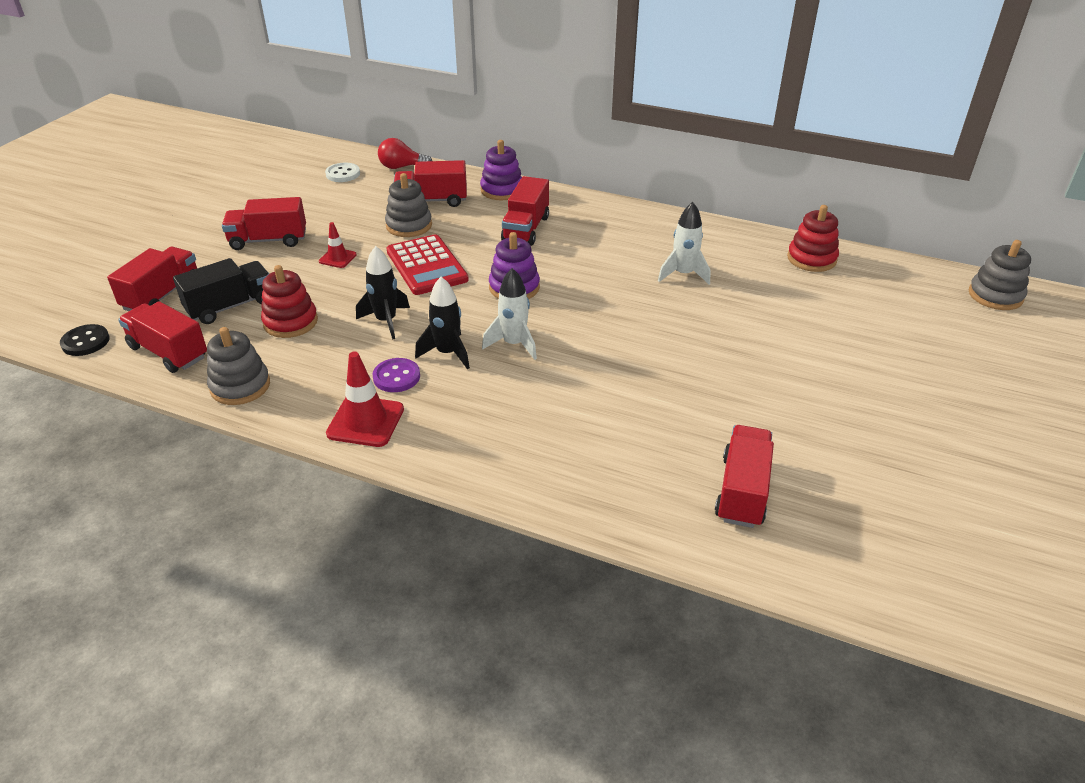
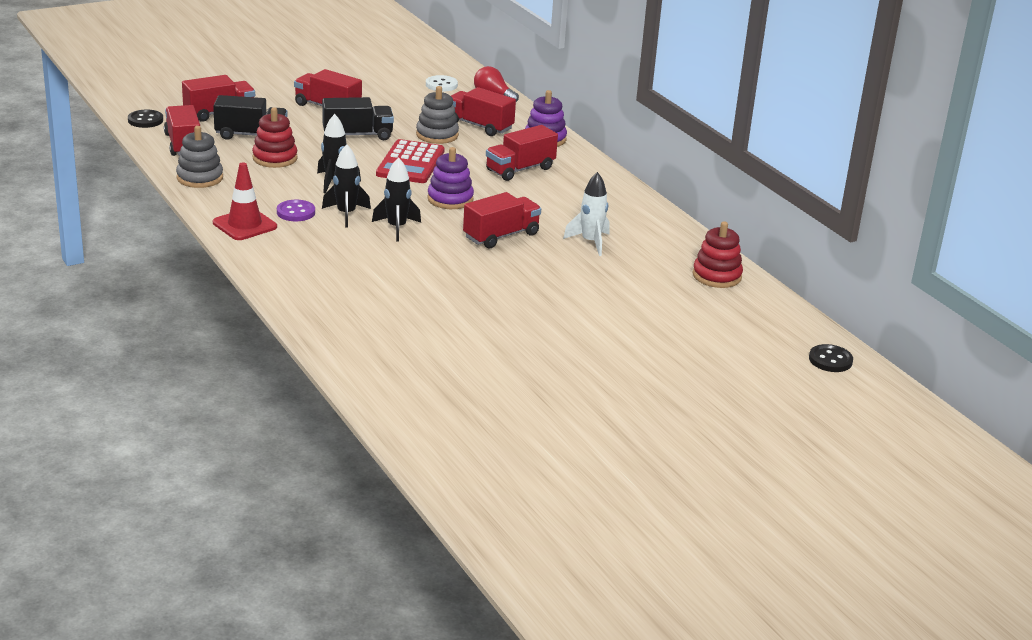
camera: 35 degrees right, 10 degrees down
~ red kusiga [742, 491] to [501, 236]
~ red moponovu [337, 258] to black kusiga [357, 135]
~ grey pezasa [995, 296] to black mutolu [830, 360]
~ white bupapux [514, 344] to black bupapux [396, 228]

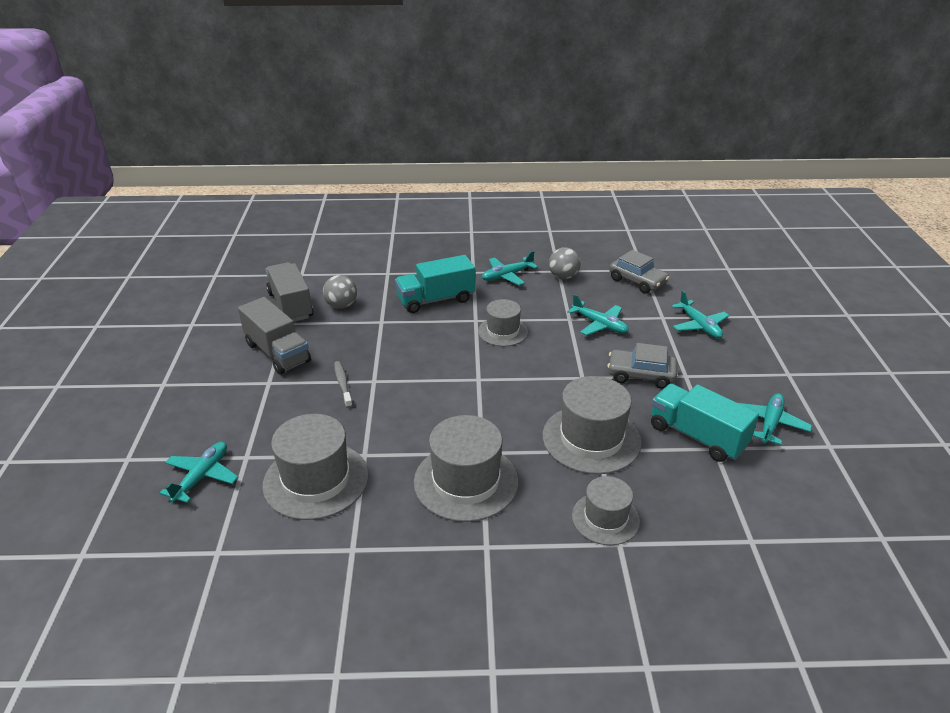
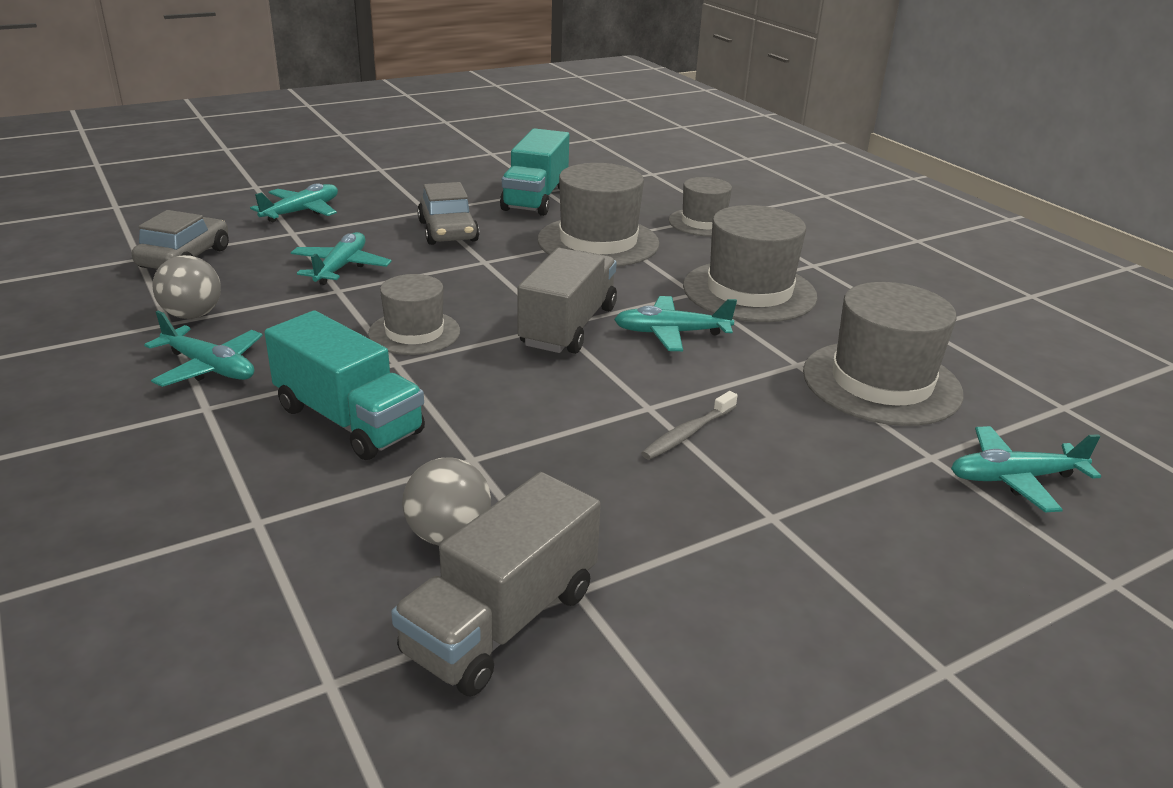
camera: 120 degrees left, 5 degrees down
~ grey kusiga [277, 353] to [568, 326]
~ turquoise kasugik [770, 423] to [671, 333]

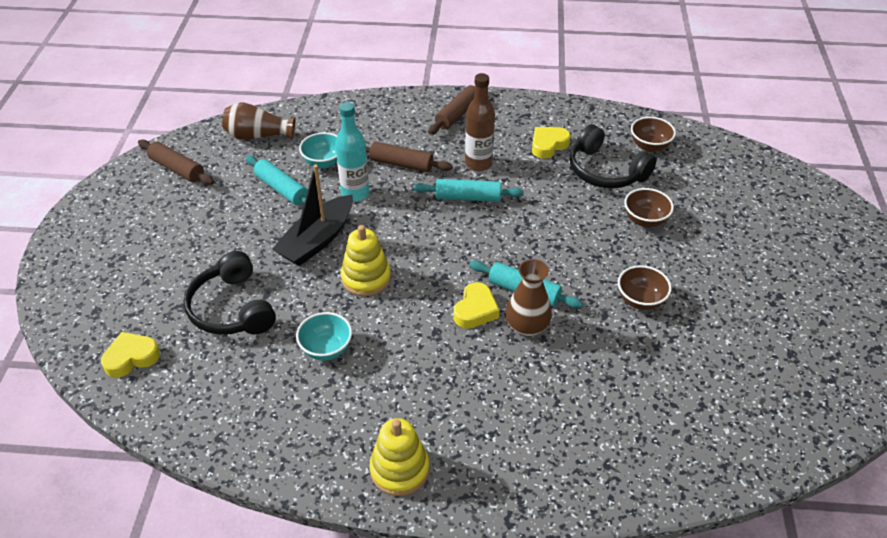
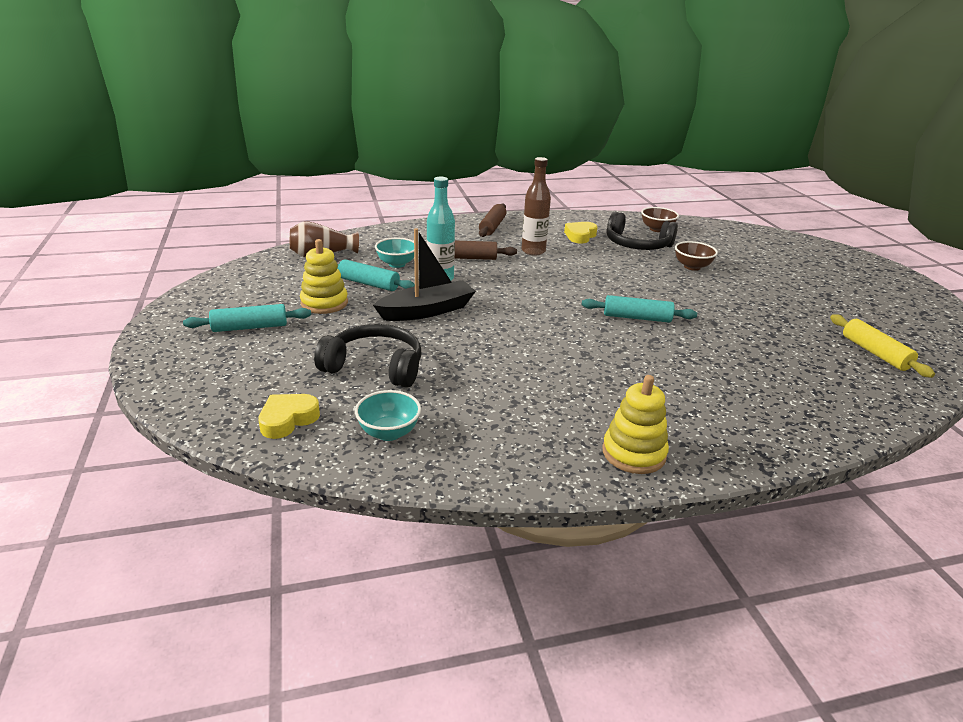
camera: 20 degrees left, 15 degrees down
- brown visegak [177, 169]
- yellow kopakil [475, 310]
- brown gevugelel [527, 327]
- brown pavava [640, 300]
+ yellow visegak [875, 353]
~ turquoise pavava [326, 349] to [389, 432]
~ yellow pezasa [366, 278] to [324, 303]
~ turquoise visegak [468, 197] to [250, 327]
~ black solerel [231, 308] = [375, 367] 150 degrees clockwise
~ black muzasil [317, 240] = [427, 311] 135 degrees counterclockwise

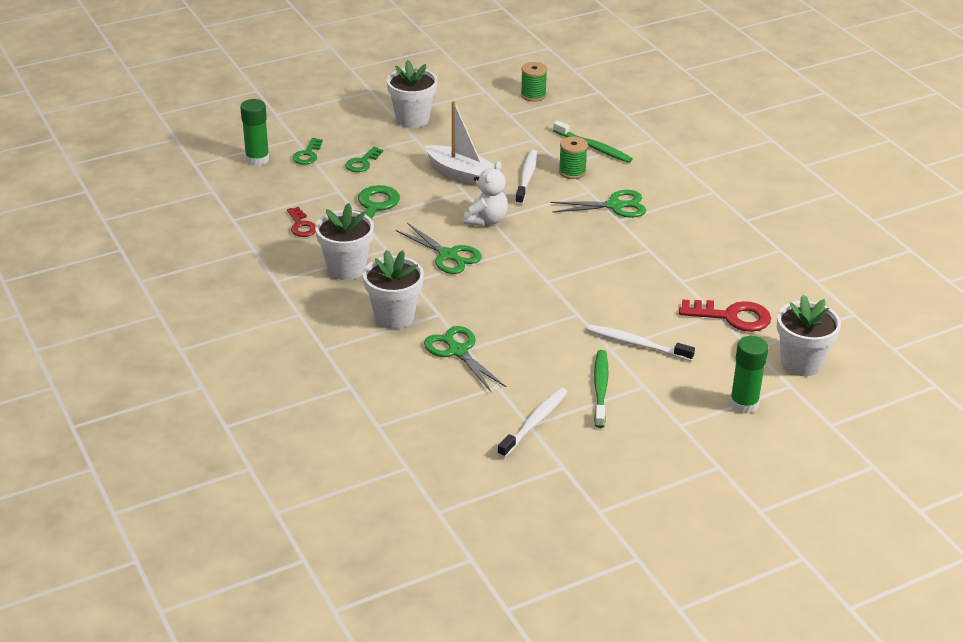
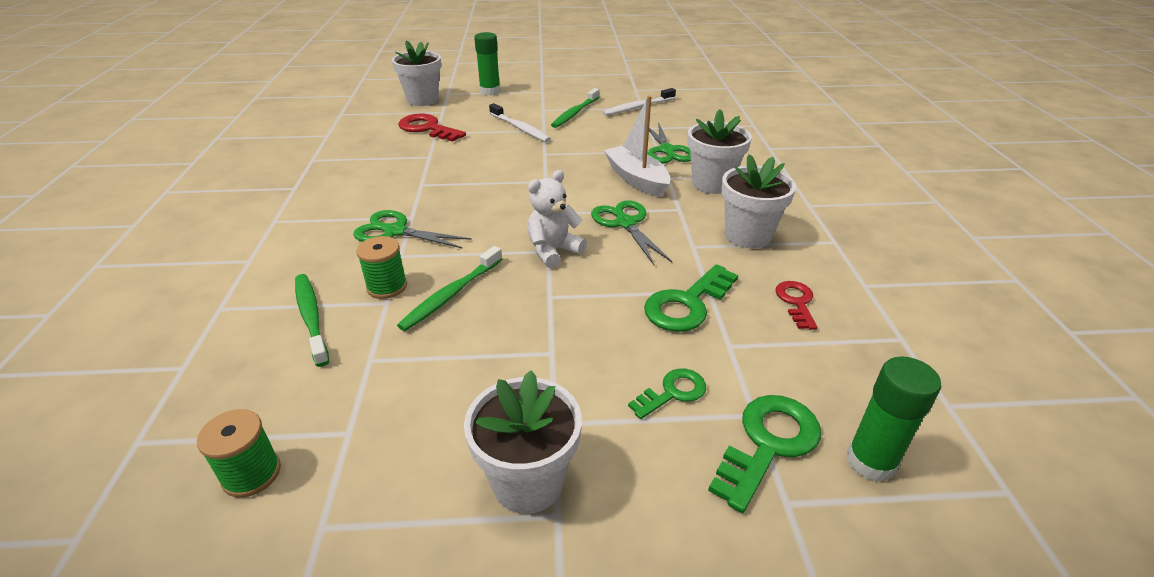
camera: 155 degrees left, 0 degrees up
~ white muzasil [460, 173] to [636, 179]
~ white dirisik [527, 177] to green dirisik [451, 294]
~ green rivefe [307, 154] = [768, 444] x1.64

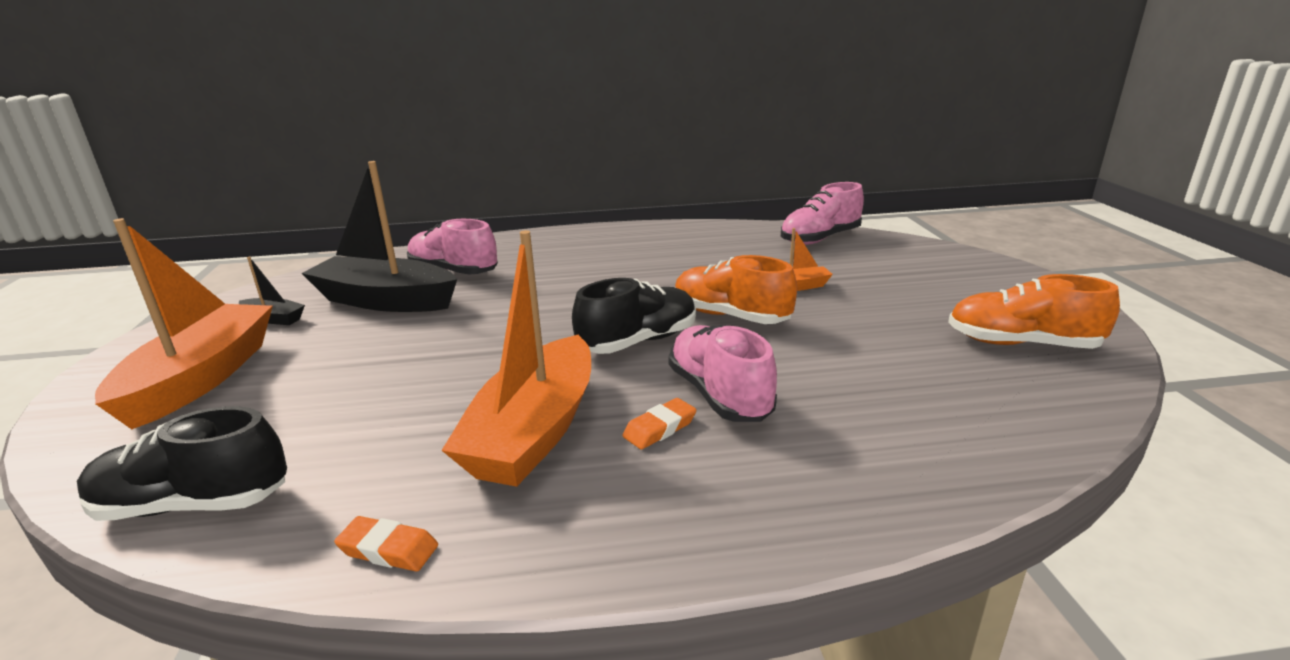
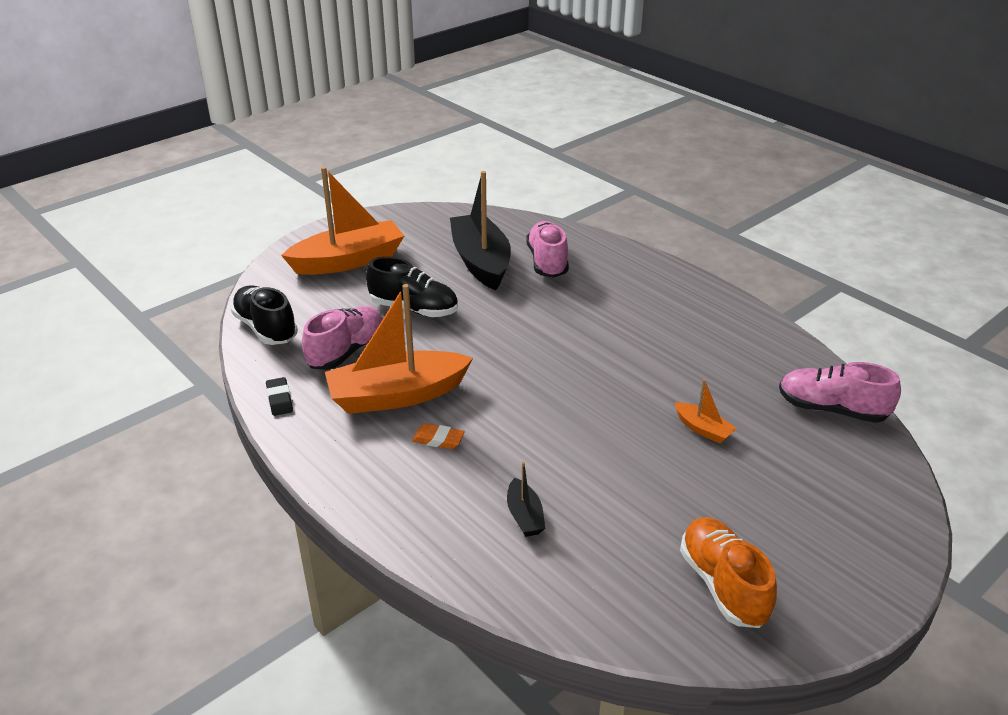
camera: 55 degrees right, 10 degrees up
- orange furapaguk [730, 316]
~ black muzasil [274, 319] to [524, 516]
~ black furapaguk [638, 341] to [414, 309]
~ pink furapaguk [719, 395] to [346, 351]
~ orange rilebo [388, 549] to black rilebo [279, 399]

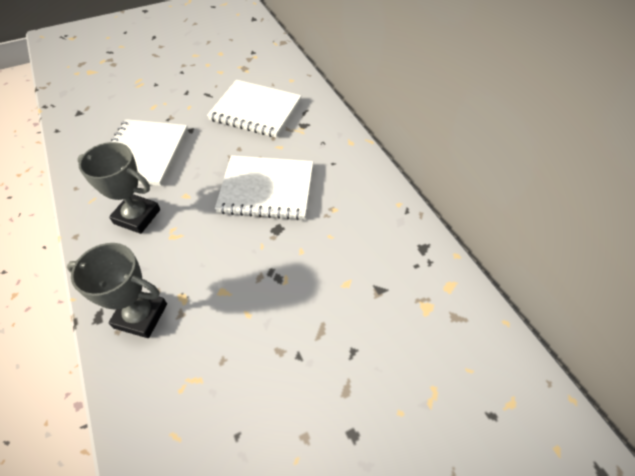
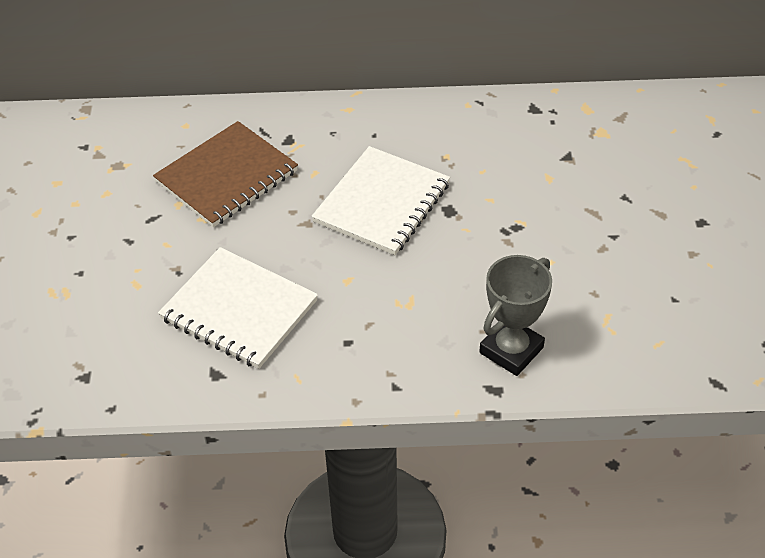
camera: 65 degrees left, 5 degrees down
- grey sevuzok [137, 216]
~ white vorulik [255, 110] to brown vorulik [226, 176]

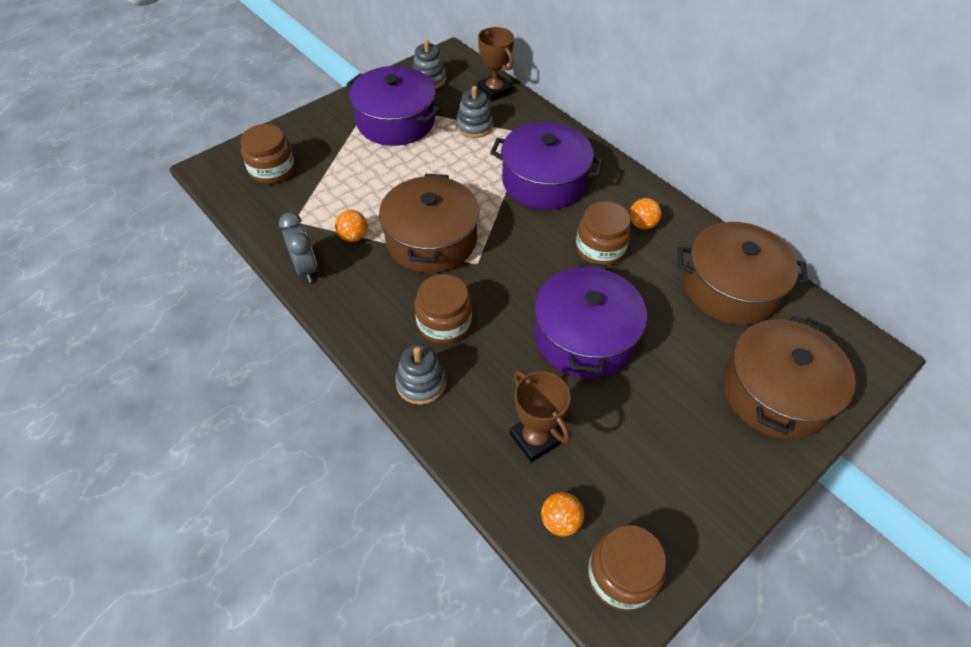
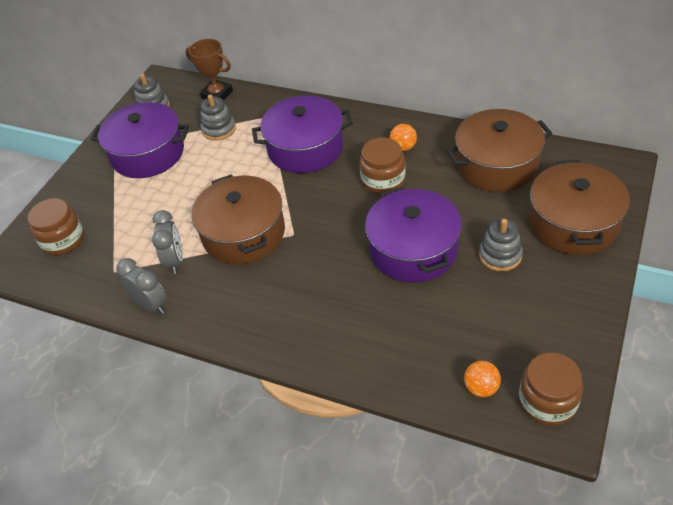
camera: 20 degrees left, 5 degrees down
- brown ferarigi [444, 323]
- brown sevuzok [535, 438]
~ grey pezasa [421, 383] to [500, 255]
~ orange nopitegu [353, 236] to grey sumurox [175, 261]

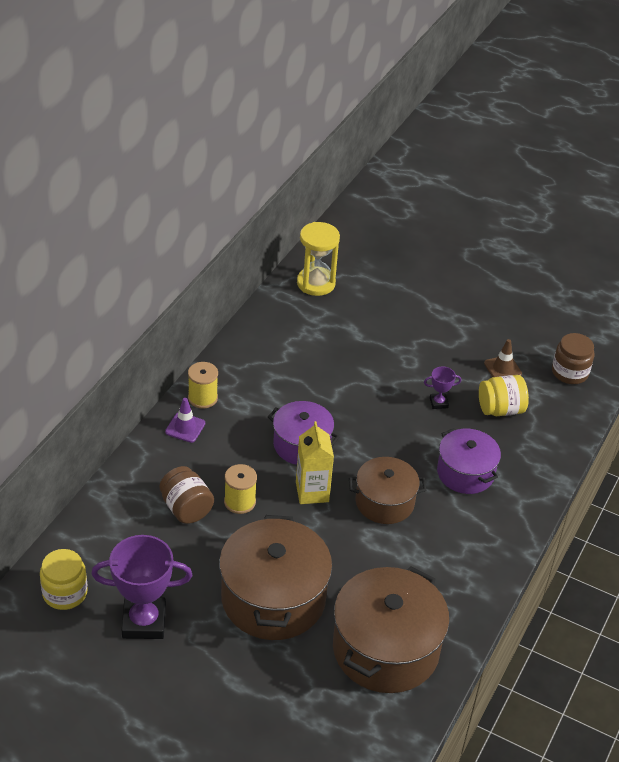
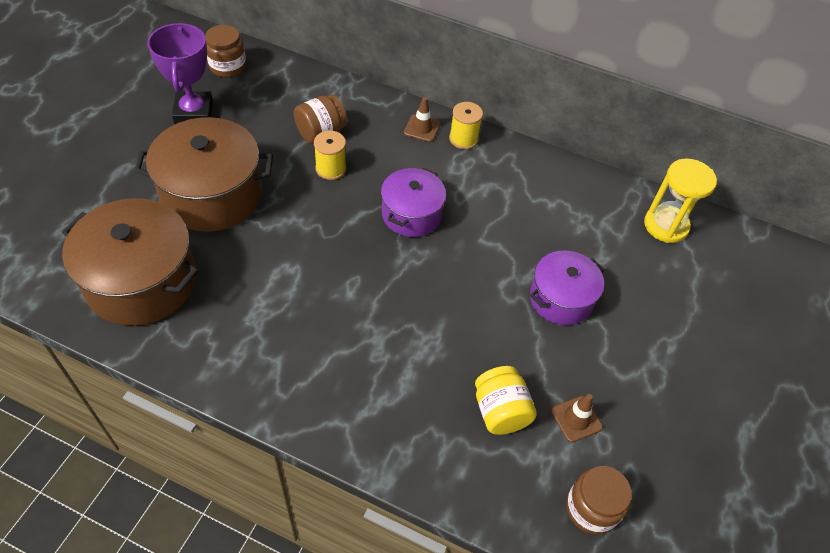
camera: 85 degrees right, 10 degrees up
- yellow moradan [312, 492]
- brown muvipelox [384, 502]
- purple sevuzok [438, 403]
~ purple muvipelox [465, 473] to [561, 299]
~ yellow ferarigi [65, 593] to brown ferarigi [228, 67]
~ purple moponovu [185, 427] to brown moponovu [422, 128]

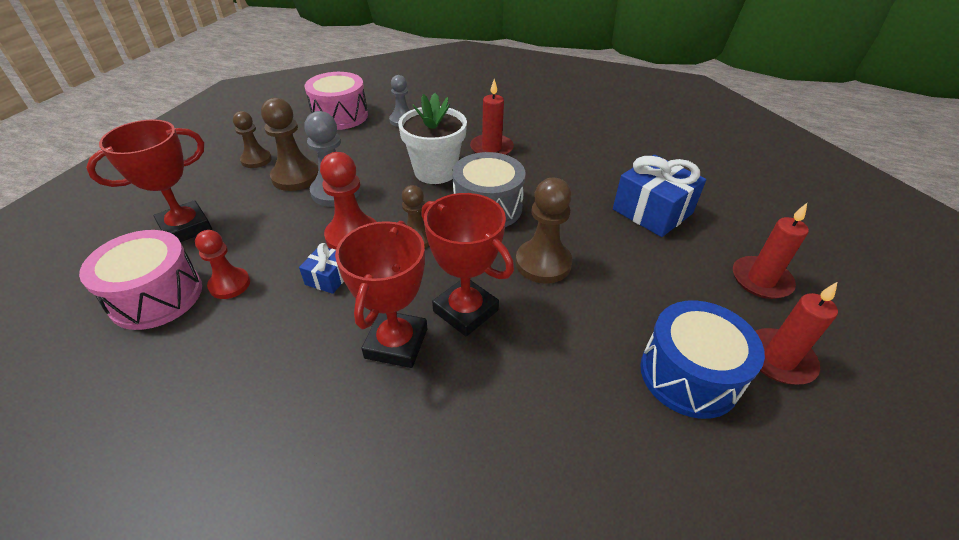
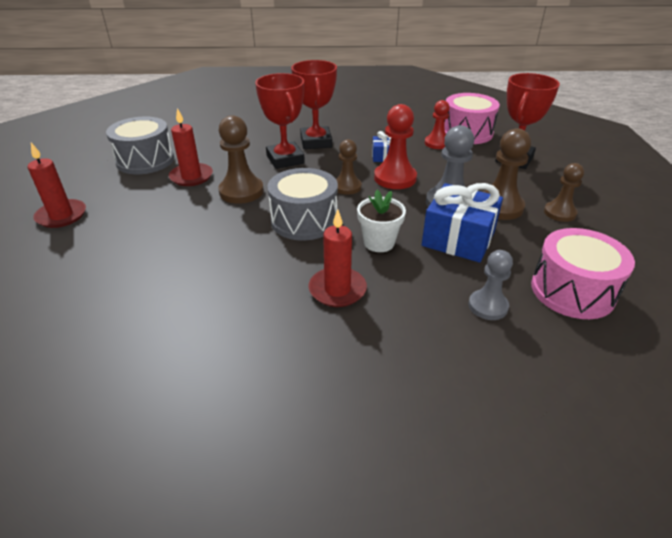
camera: 160 degrees right, 5 degrees down
~ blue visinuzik [652, 211] to [458, 239]
~ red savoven [779, 359] to [191, 177]
~ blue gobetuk [689, 375] to grey gobetuk [145, 160]
~ red sevuzok [465, 311] = [285, 159] 45 degrees clockwise
~ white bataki [435, 172] = [379, 243] x0.65

